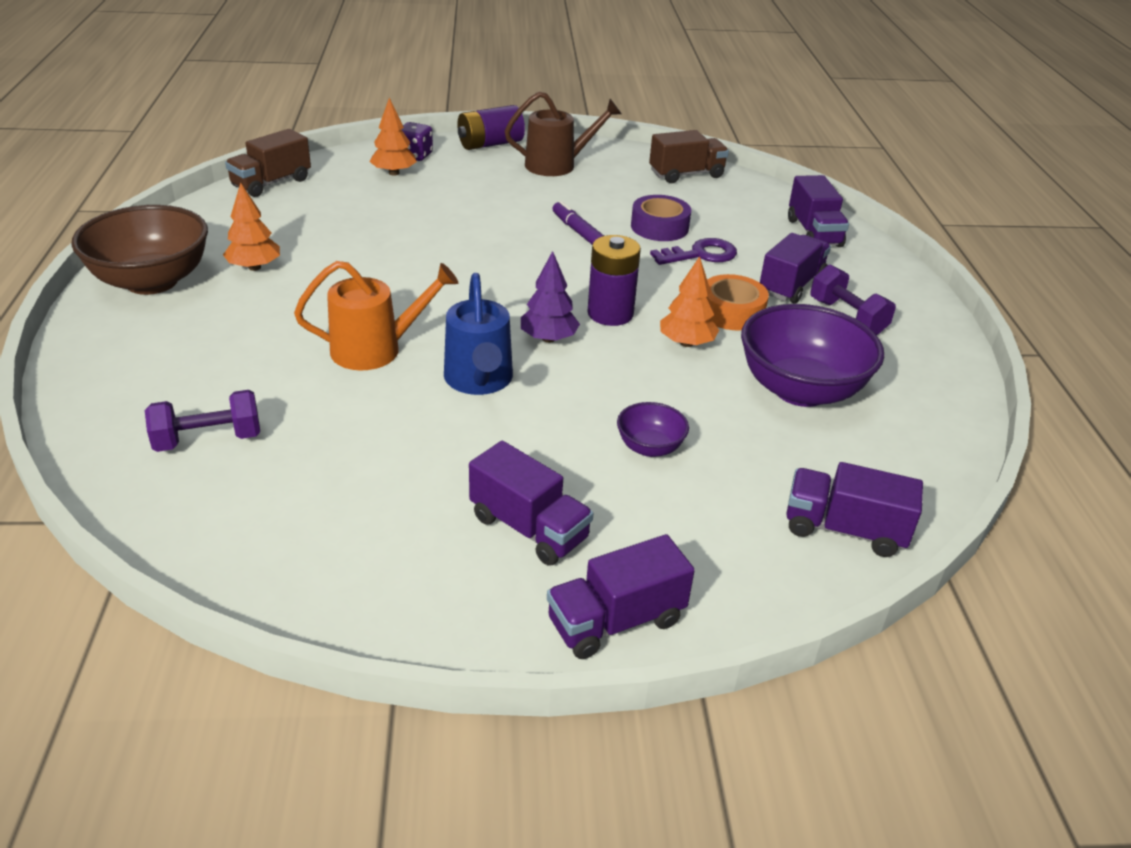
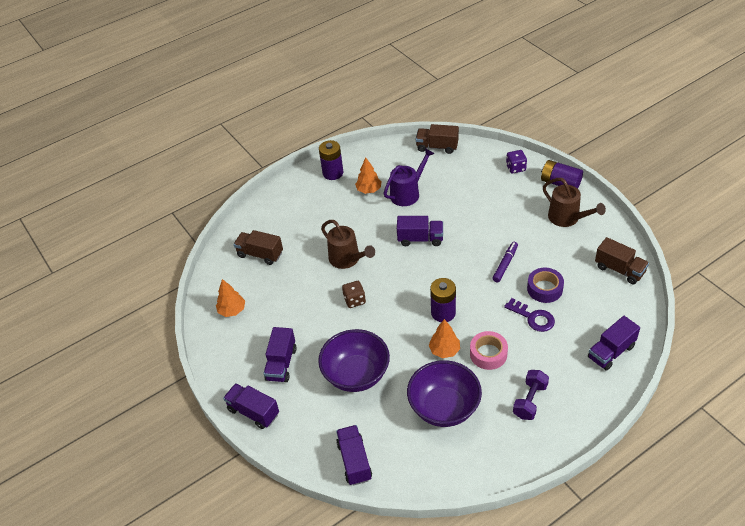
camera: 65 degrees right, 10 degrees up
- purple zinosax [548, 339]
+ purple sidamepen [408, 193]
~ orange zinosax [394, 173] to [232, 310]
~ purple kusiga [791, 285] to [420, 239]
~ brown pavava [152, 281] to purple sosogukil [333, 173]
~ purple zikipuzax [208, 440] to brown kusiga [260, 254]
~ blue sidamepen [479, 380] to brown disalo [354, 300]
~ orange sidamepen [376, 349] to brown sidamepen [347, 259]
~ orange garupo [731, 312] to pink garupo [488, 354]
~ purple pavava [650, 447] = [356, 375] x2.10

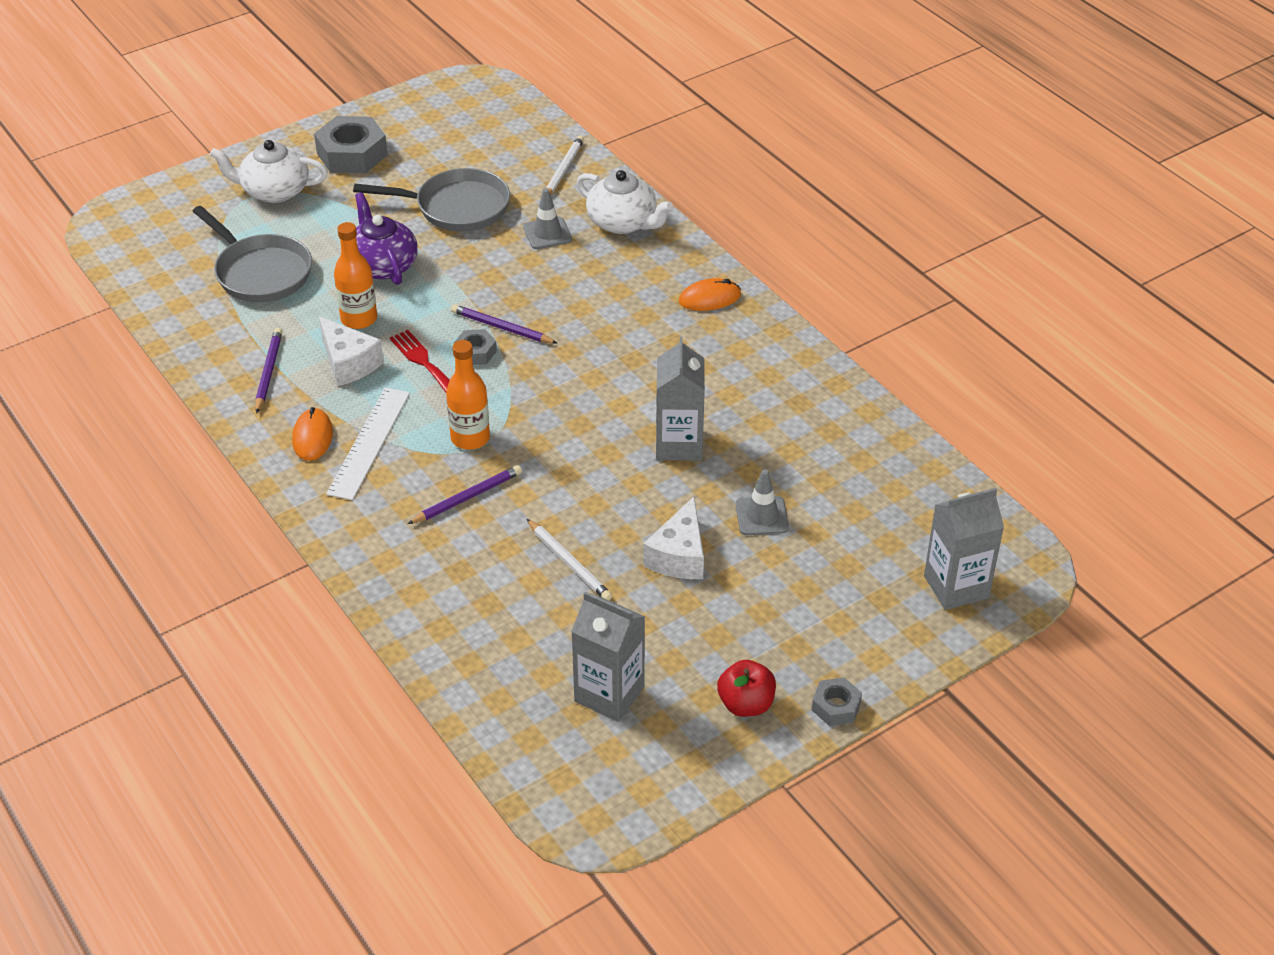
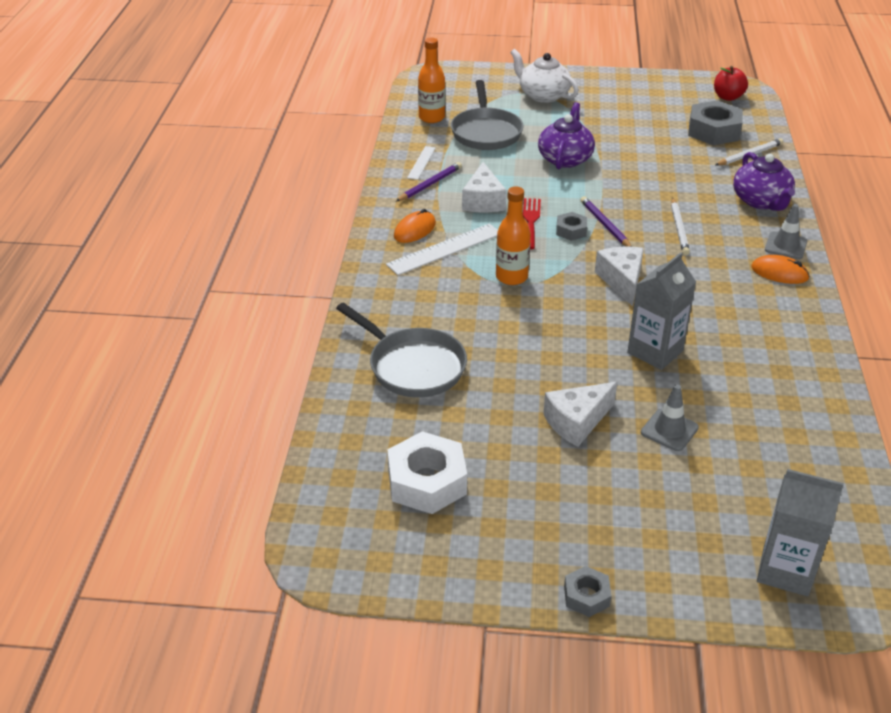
camera: 40 degrees right, 5 degrees down
- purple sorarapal [467, 498]
+ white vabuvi [421, 162]
+ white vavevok [622, 281]
~ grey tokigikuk [352, 154] to [713, 131]
~ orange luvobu [359, 319] to [431, 118]
~ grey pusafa [456, 207] to [412, 366]
~ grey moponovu [547, 233] to [785, 246]
~ white sorarapal [569, 563] to [679, 228]
~ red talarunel [746, 704] to [728, 97]
~ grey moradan [609, 694] to white tokigikuk [427, 482]
~ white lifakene [623, 222] to purple lifakene [761, 201]

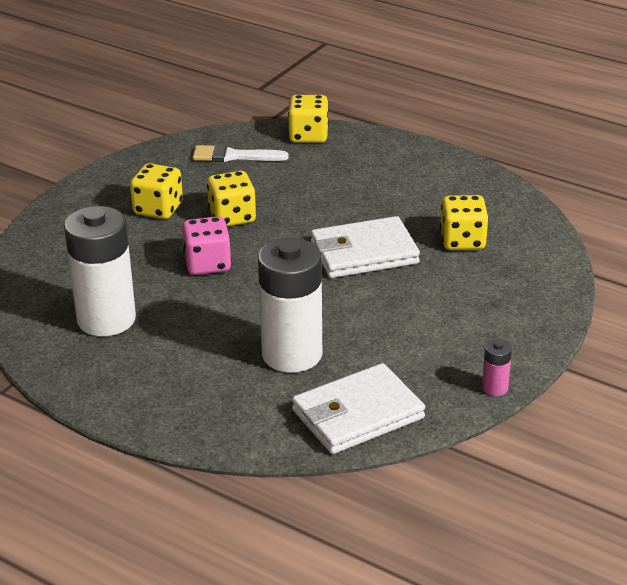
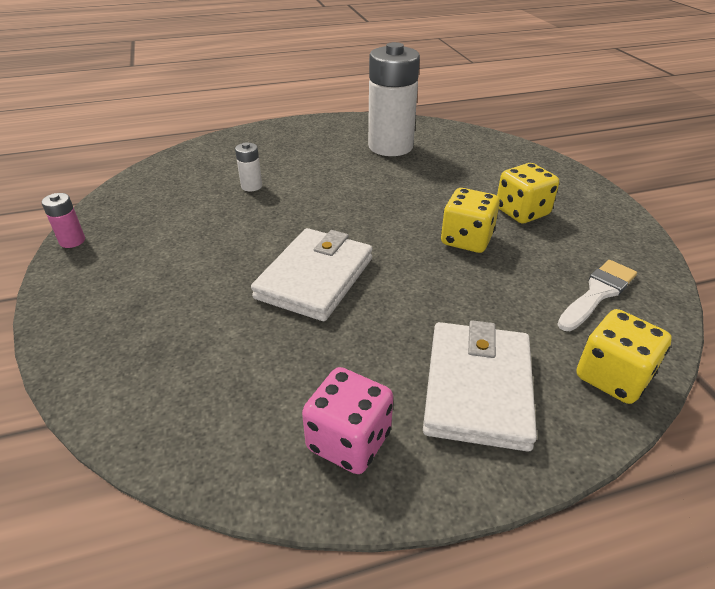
camera: 130 degrees right, 5 degrees up
- yellow disalo [462, 241]
~ pink disalo [207, 264] to [349, 441]
~ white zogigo [358, 414] to [477, 388]
~ white sosogukil [292, 354] = [251, 186] x0.42

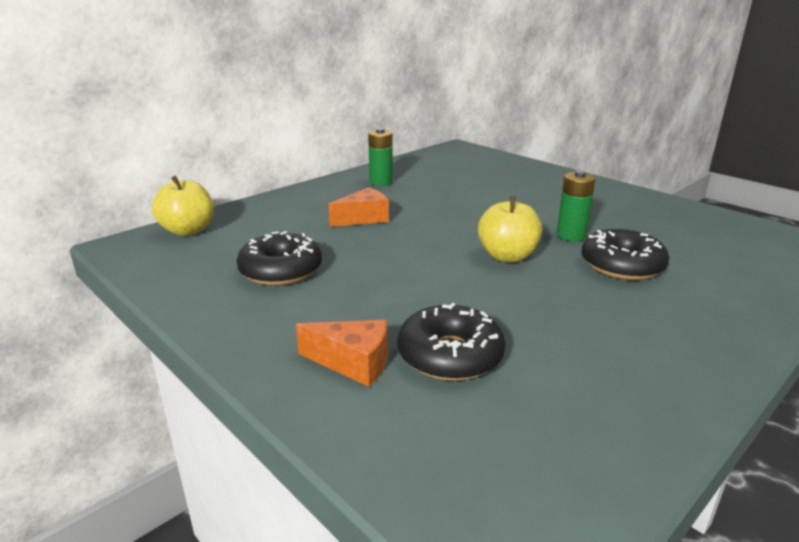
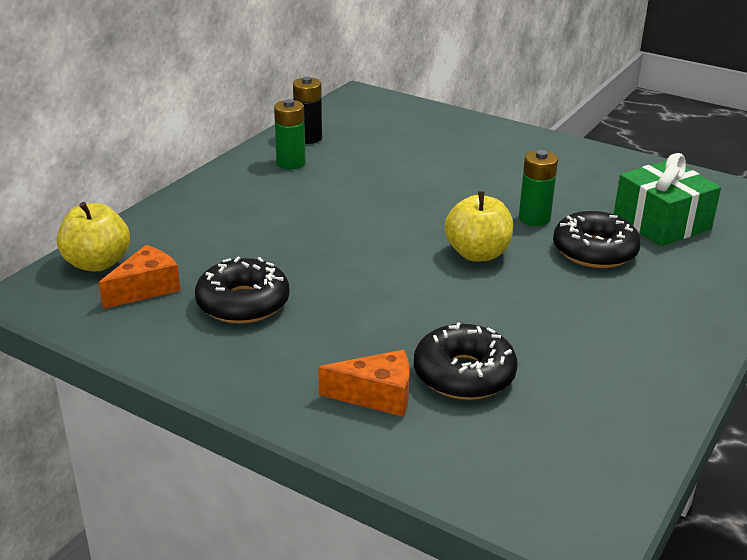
camera: 15 degrees left, 5 degrees up
+ black sosogukil [308, 138]
+ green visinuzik [661, 222]
~ orange vavevok [364, 218] to [146, 289]

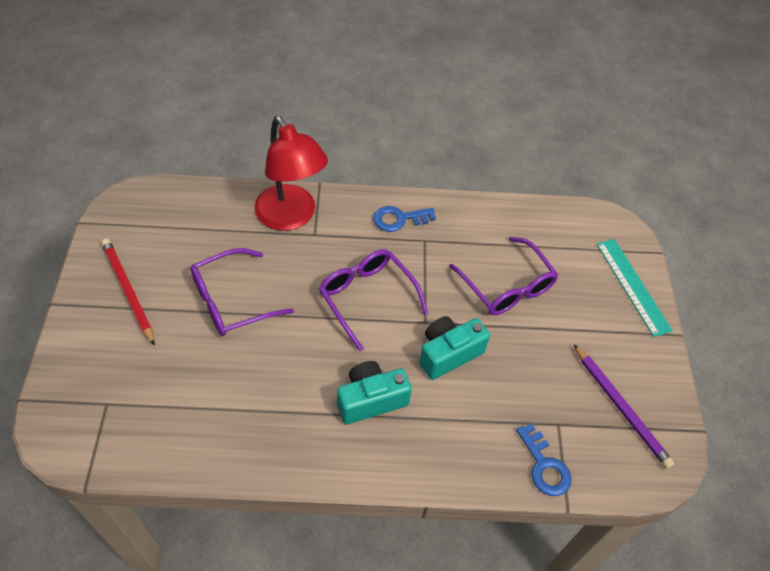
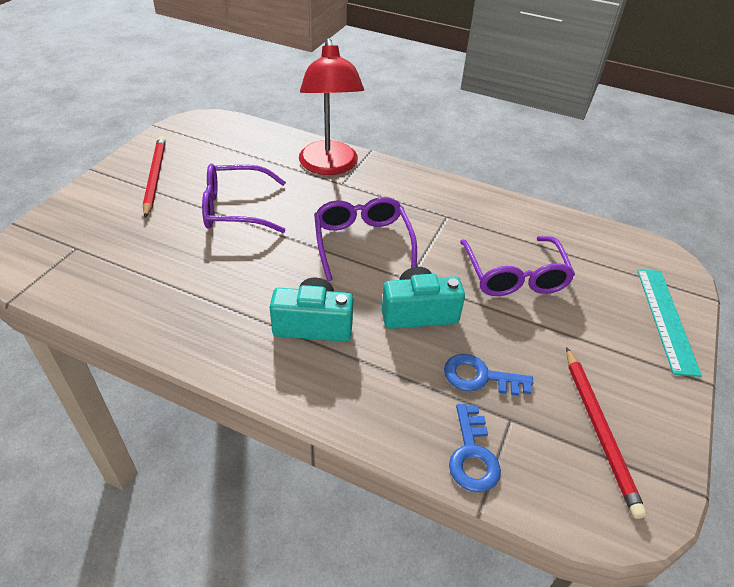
camera: 25 degrees right, 10 degrees down
~ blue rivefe [399, 219] to [480, 377]
~ purple sorarapal [621, 407] to red sorarapal [599, 430]

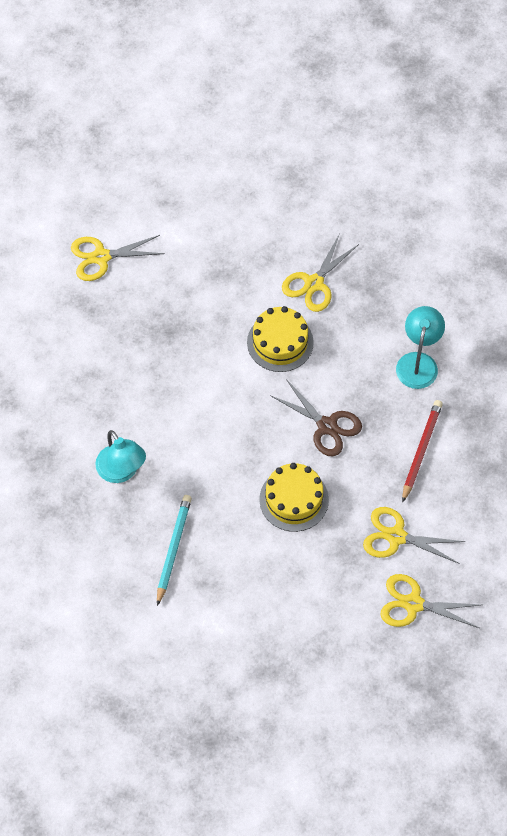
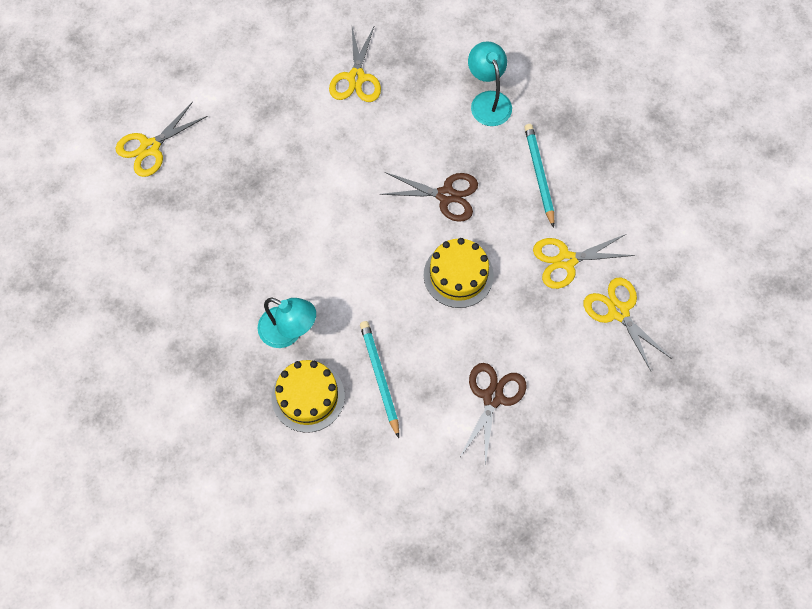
camera: 30 degrees left, 5 degrees up
+ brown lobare [493, 397]
~ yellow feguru [280, 342] to [308, 396]
~ red sorarapal [421, 450] to turquoise sorarapal [539, 175]
~ yellow lobare [413, 604] = [618, 311] 75 degrees clockwise

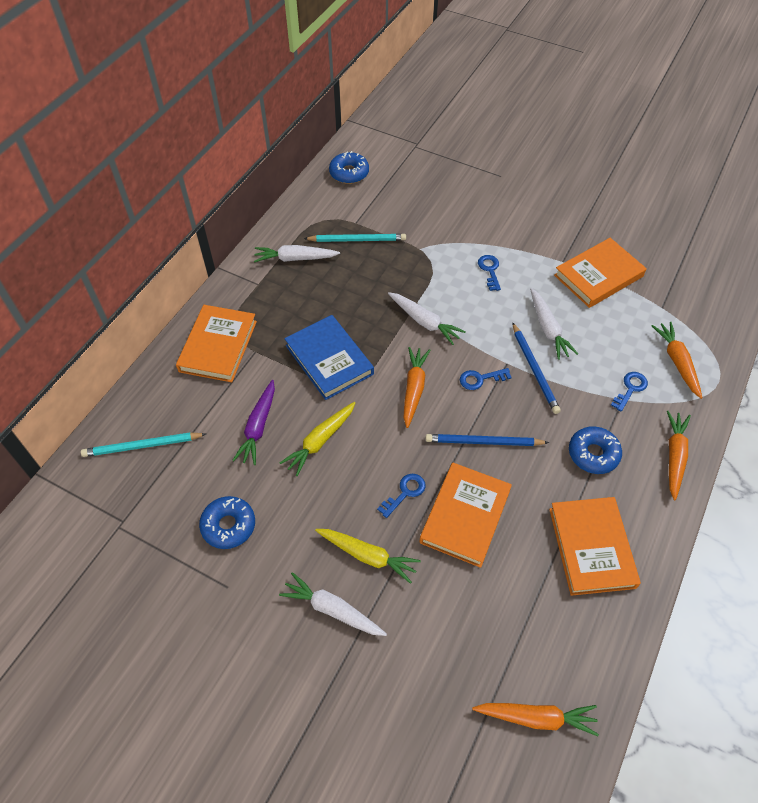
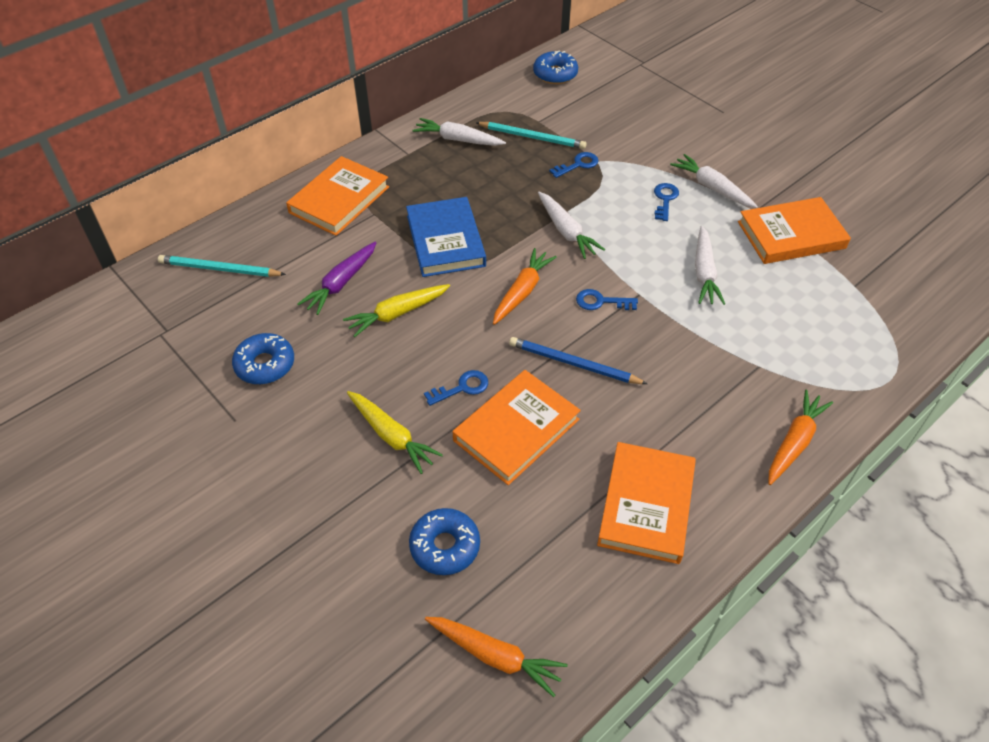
camera: 20 degrees right, 5 degrees down
- blue sorarapal [534, 370]
- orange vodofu [677, 362]
~ white vodofu [332, 609] to [712, 187]
~ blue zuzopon [593, 454] to [445, 546]
~ blue rivefe [630, 389] to [578, 165]

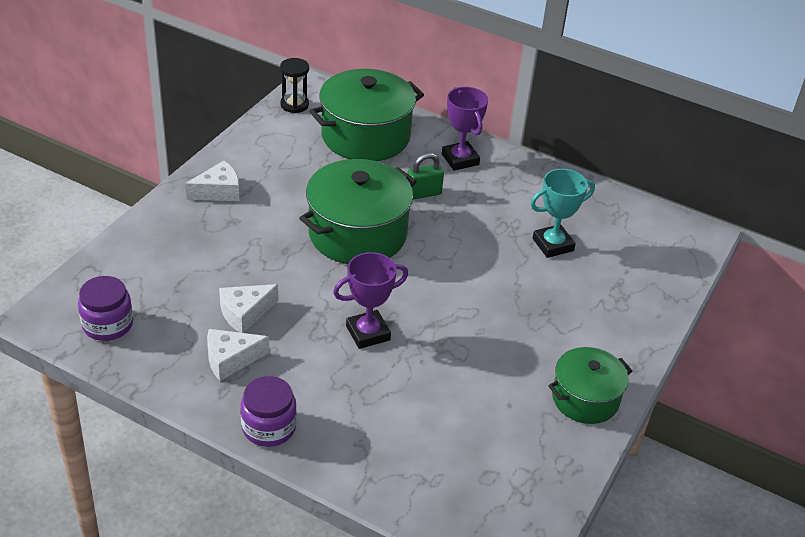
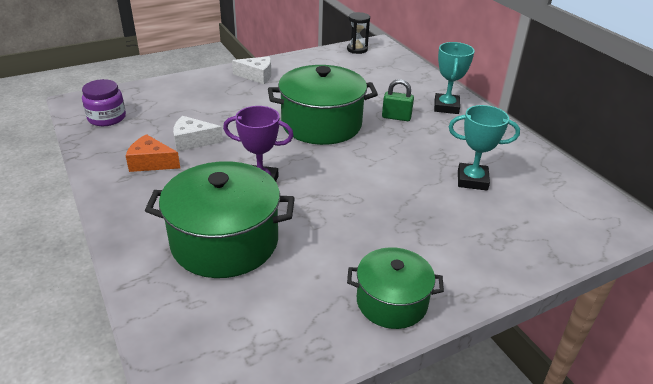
camera: 35 degrees right, 5 degrees down
- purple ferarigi [269, 427]
~ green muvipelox [365, 136] to [225, 241]
~ white vavevok [231, 359] to orange vavevok [151, 162]
~ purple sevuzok [460, 159] to turquoise sevuzok [446, 107]

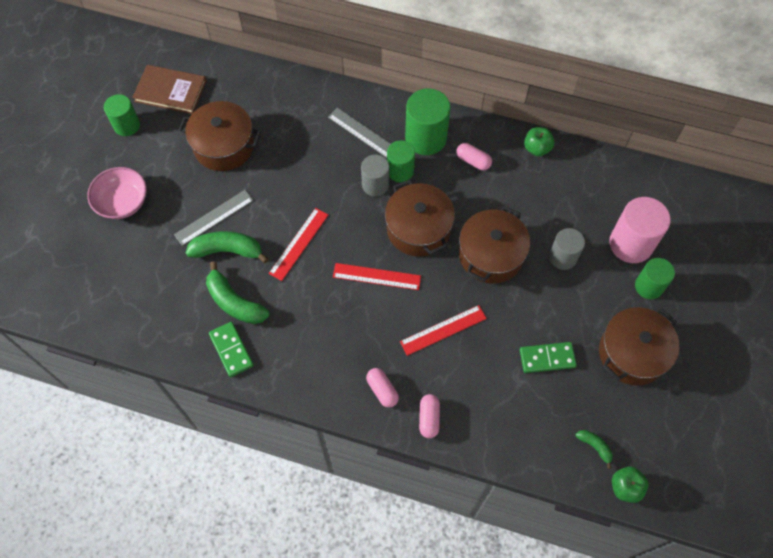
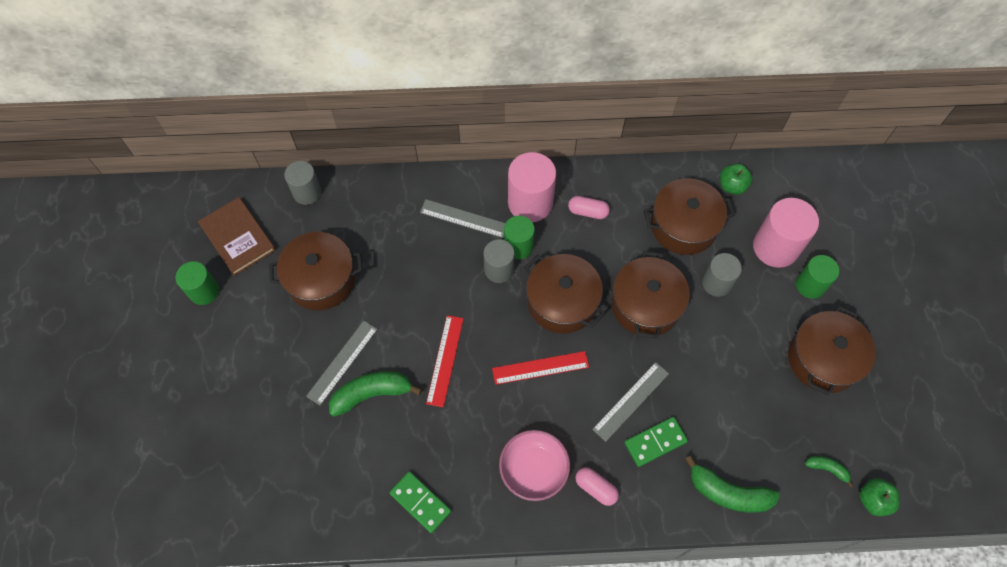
camera: 20 degrees left, 0 degrees up
- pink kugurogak [429, 418]
+ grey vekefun [307, 192]
+ brown muvipelox [683, 226]
~ pink pavava [122, 202] to [533, 469]
~ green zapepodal [235, 302] to [728, 492]
~ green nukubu [547, 358] to [655, 442]
~ green talarunel [537, 148] to [732, 186]
~ red vabuvi [443, 330] to grey vabuvi [630, 401]
~ green vekefun [426, 138] to pink vekefun [530, 203]
~ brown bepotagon [170, 91] = [237, 237] 60 degrees clockwise

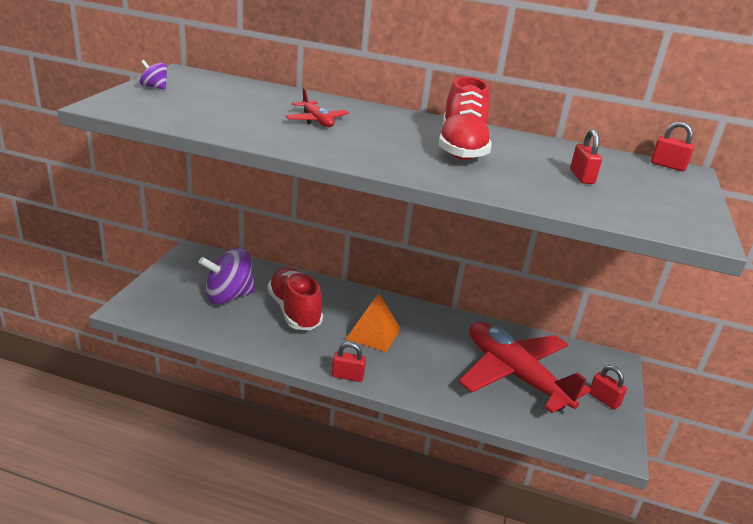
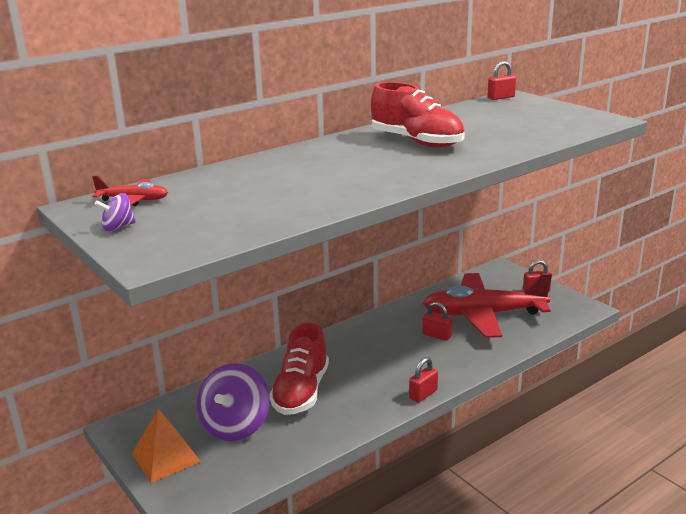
camera: 50 degrees left, 5 degrees down
~ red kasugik [316, 121] to [133, 200]
~ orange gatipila [373, 333] to [165, 457]
~ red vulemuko [581, 177] to [436, 335]
~ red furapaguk [294, 311] = [301, 392] 90 degrees counterclockwise

